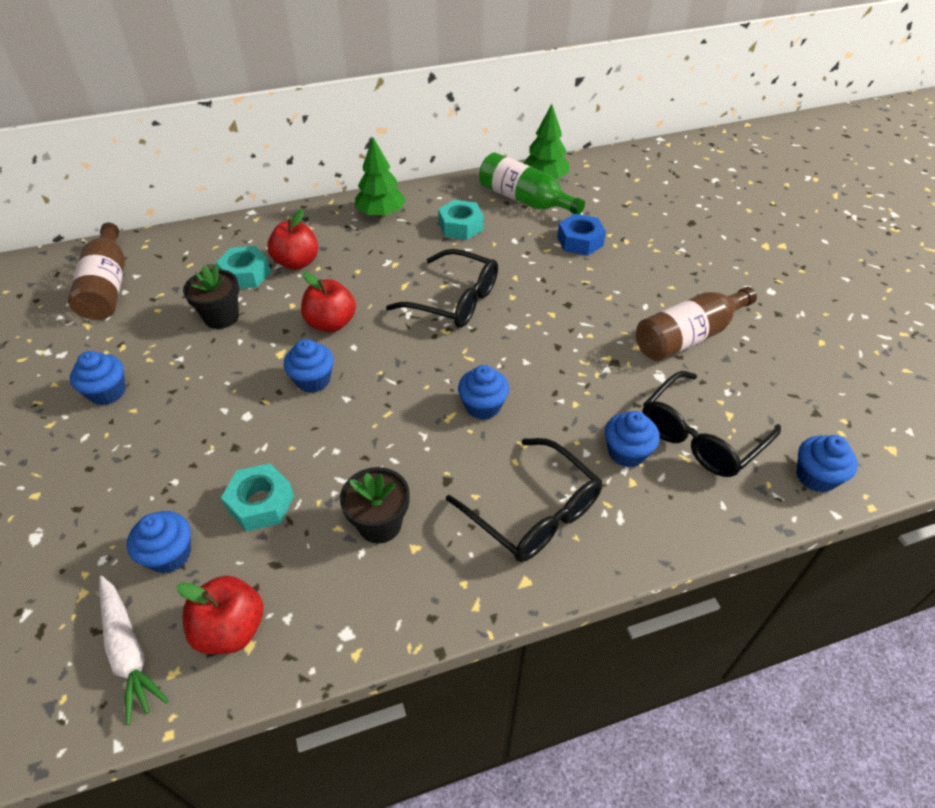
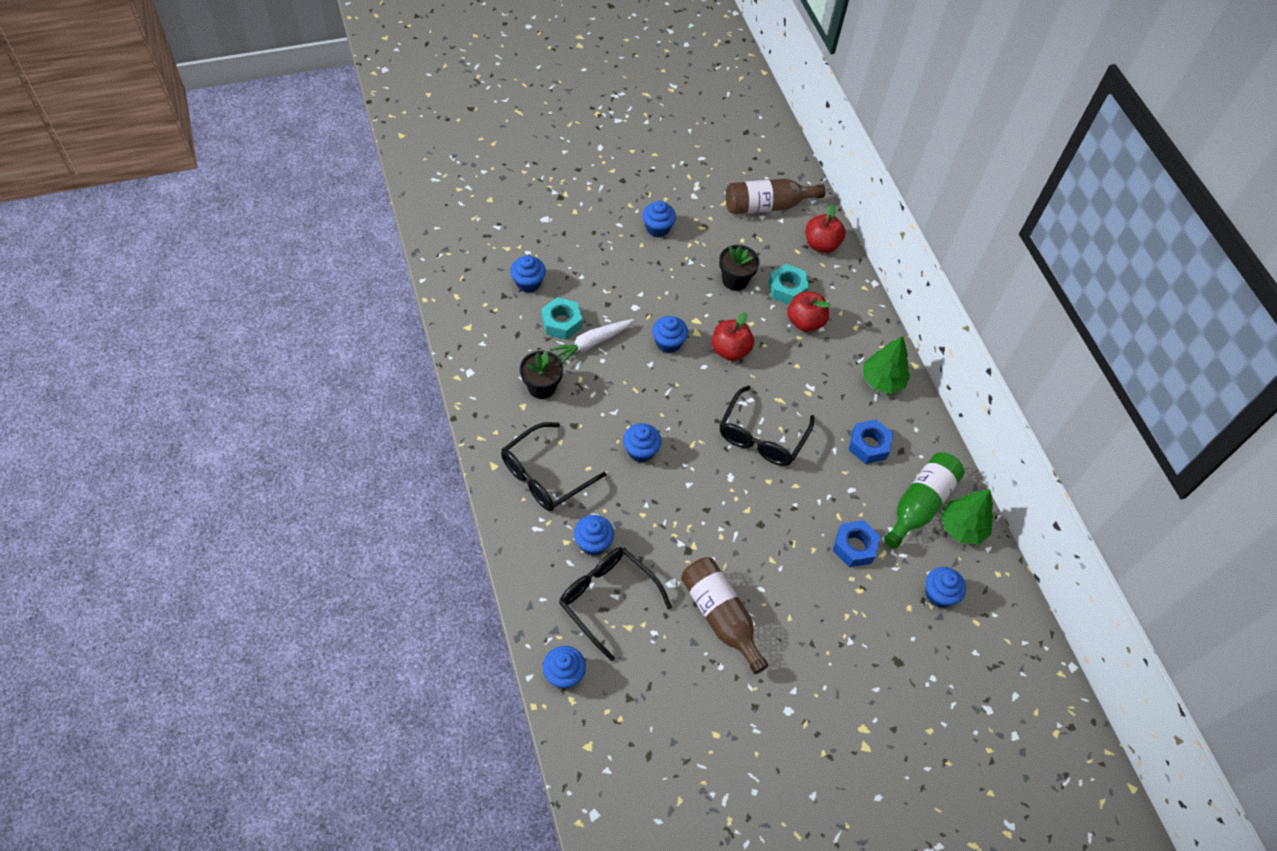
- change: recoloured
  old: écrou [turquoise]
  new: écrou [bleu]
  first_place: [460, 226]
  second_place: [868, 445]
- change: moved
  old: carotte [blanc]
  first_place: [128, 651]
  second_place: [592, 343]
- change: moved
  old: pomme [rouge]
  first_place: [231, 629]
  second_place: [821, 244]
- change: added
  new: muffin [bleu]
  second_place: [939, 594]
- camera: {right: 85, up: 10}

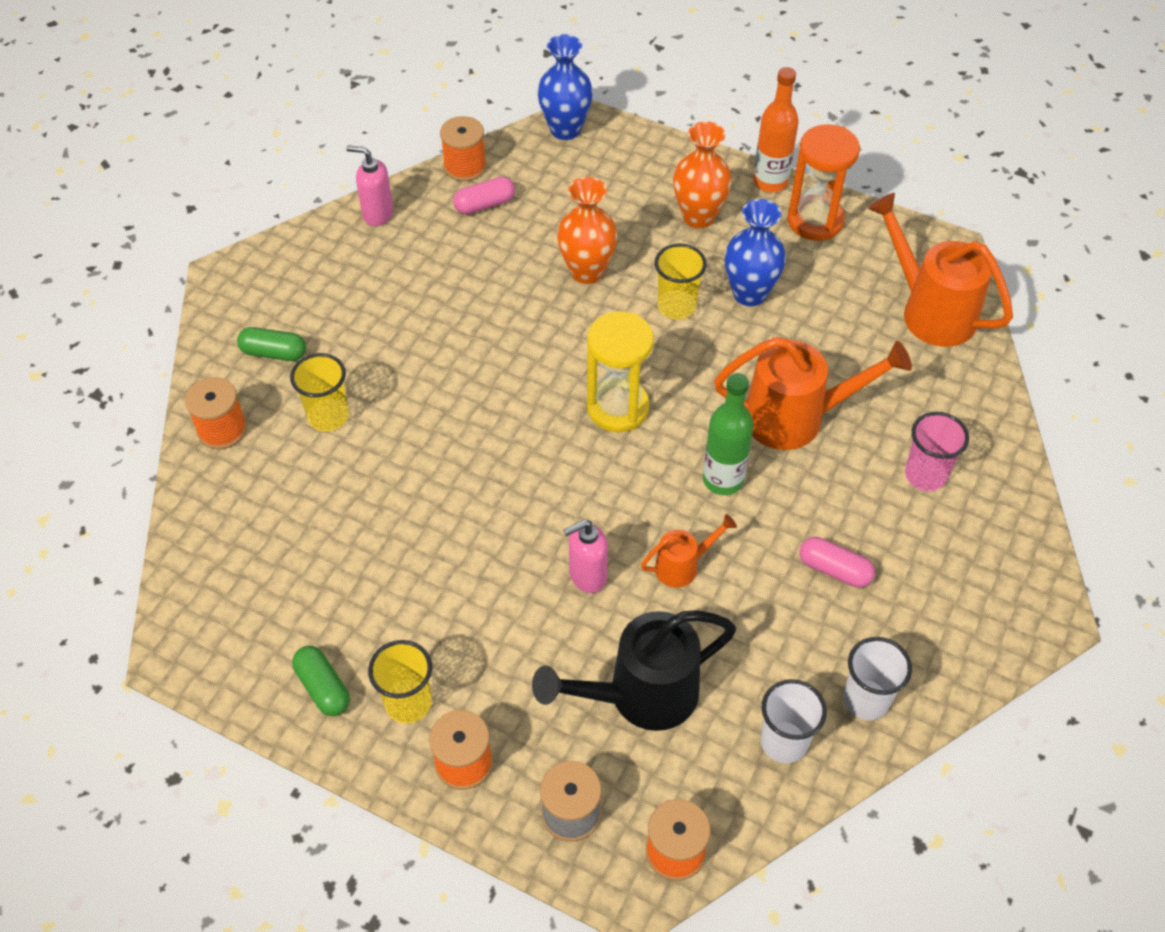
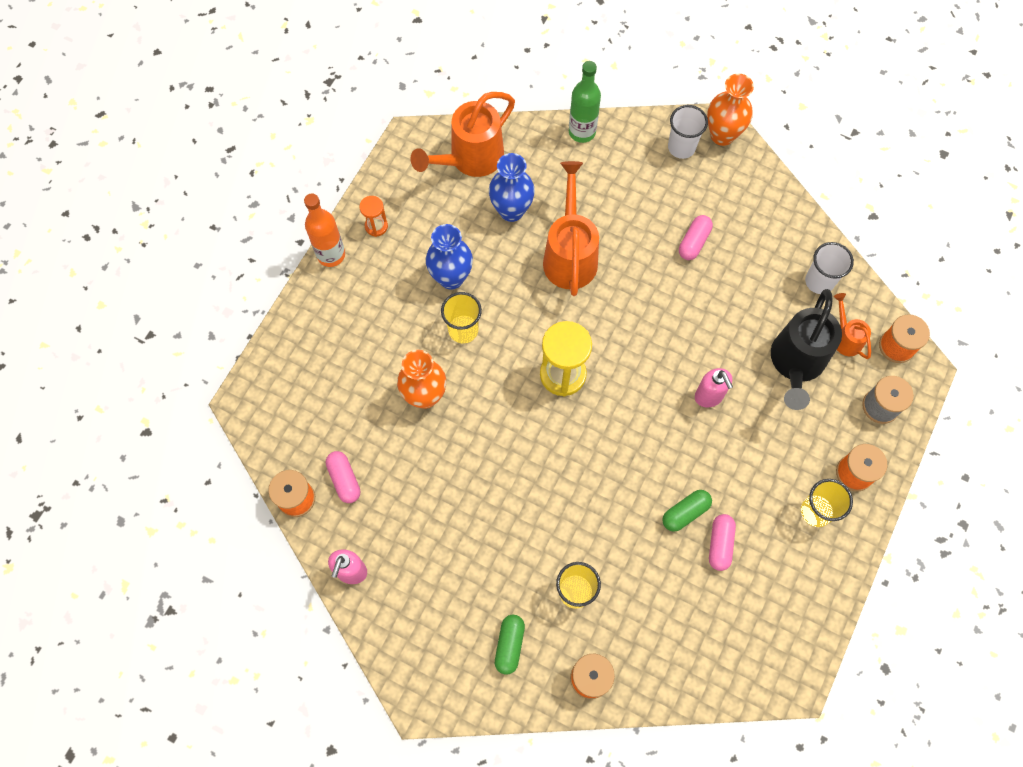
- change: moved
  old: vase [bleu]
  first_place: [565, 129]
  second_place: [511, 210]
- change: moved
  old: vase [orange]
  first_place: [698, 216]
  second_place: [722, 135]
- change: resized
  old: sablier [orange]
  first_place: [815, 221]
  second_place: [376, 226]
  factor: 0.52
- change: moved
  old: bouteille [vert]
  first_place: [723, 479]
  second_place: [582, 132]
- change: removed
  old: gobelet [rose]
  first_place: [925, 475]
- change: moved
  old: arrosoir [orange]
  first_place: [682, 566]
  second_place: [845, 338]
- change: turned
  old: arrosoir [noir]
  first_place: [641, 695]
  second_place: [796, 363]
  degrees: 45
- change: moved
  old: gobelet [blanc]
  first_place: [866, 699]
  second_place: [681, 147]
- change: moved
  old: gélule [vert]
  first_place: [323, 687]
  second_place: [685, 513]
- change: added
  new: gélule [rose]
  second_place: [720, 544]
- camera: {right: -90, up: 15}

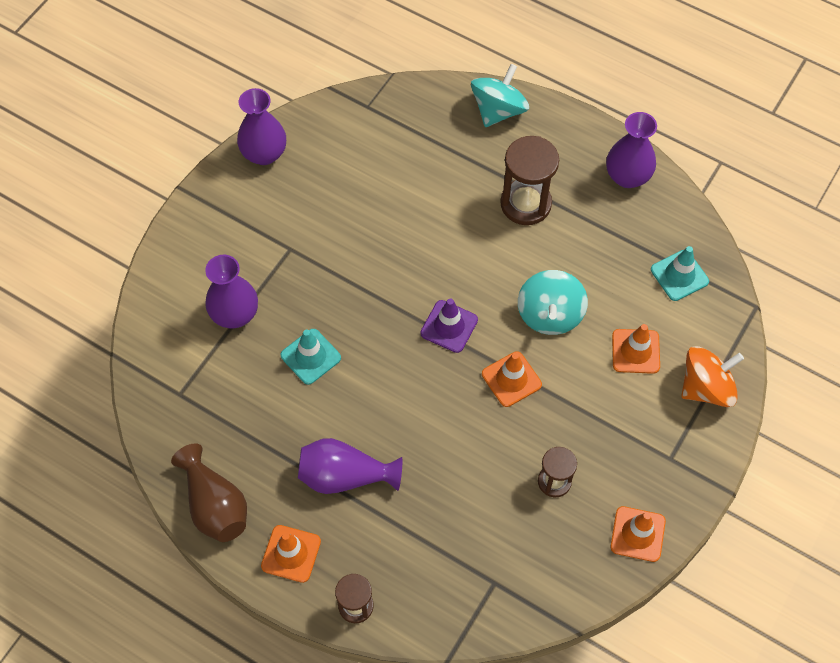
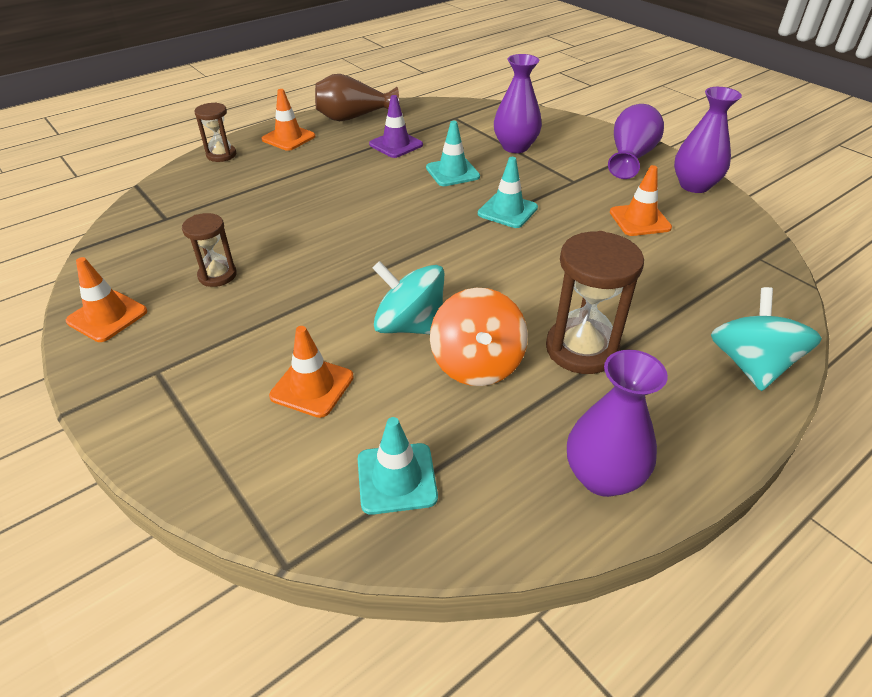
- change: turned
  old: toupie [turquoise]
  first_place: [498, 110]
  second_place: [751, 365]
  degrees: -135
- change: moved
  old: cône de chantier [violet]
  first_place: [449, 326]
  second_place: [396, 145]
- change: moved
  old: toupie [orange]
  first_place: [706, 387]
  second_place: [477, 364]
- change: moved
  old: cône de chantier [orange]
  first_place: [511, 379]
  second_place: [639, 220]
- change: moved
  old: vase [violet]
  first_place: [345, 476]
  second_place: [630, 157]
- change: added
  new: cône de chantier [turquoise]
  second_place: [507, 211]
- camera: {right: 110, up: -20}

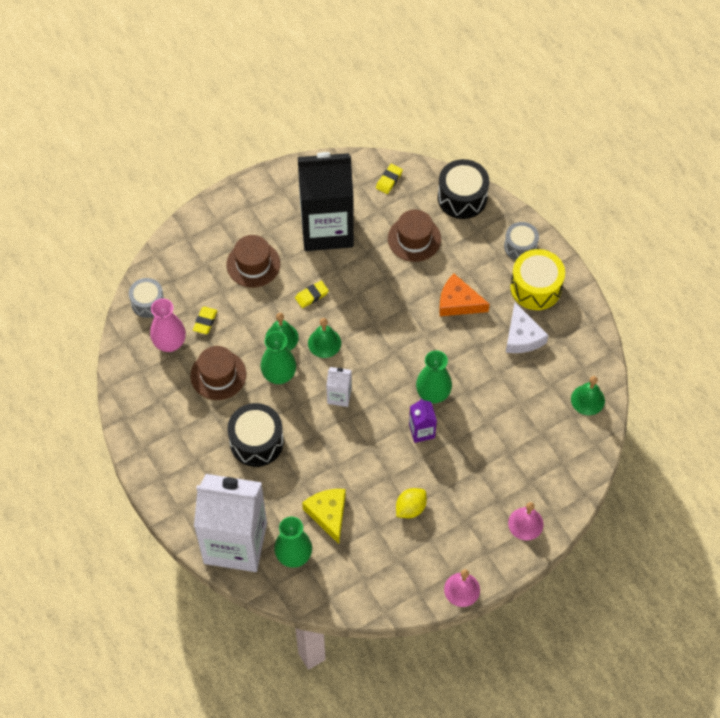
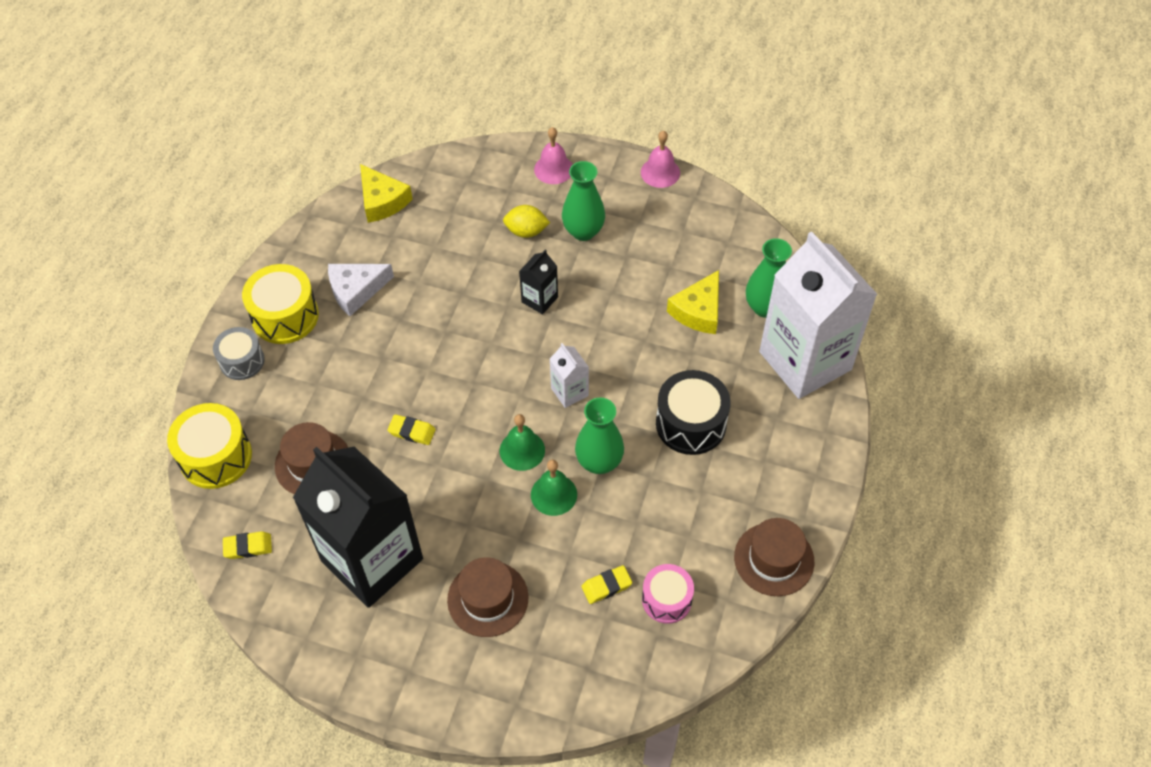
- change: recoloured
  old: tambour [noir]
  new: tambour [jaune]
  first_place: [462, 197]
  second_place: [216, 457]
- change: removed
  old: fromage [orange]
  first_place: [458, 302]
- change: removed
  old: tambour [gris]
  first_place: [148, 303]
- change: moved
  old: gomme [jaune]
  first_place: [311, 295]
  second_place: [412, 432]
- change: replaced
  old: vase [rose]
  new: tambour [rose]
  first_place: [170, 343]
  second_place: [666, 600]
- change: turned
  old: fromage [blanc]
  first_place: [522, 336]
  second_place: [356, 290]
  degrees: -150
- change: moved
  old: chapeau [marron]
  first_place: [218, 375]
  second_place: [774, 559]
- change: moved
  old: vase [vert]
  first_place: [433, 394]
  second_place: [583, 231]
- change: replaced
  old: cloche [vert]
  new: fromage [jaune]
  first_place: [587, 400]
  second_place: [382, 201]
- change: recoloured
  old: brique de lait [violet]
  new: brique de lait [noir]
  first_place: [421, 431]
  second_place: [539, 299]
- change: moved
  old: citron [jaune]
  first_place: [410, 508]
  second_place: [526, 231]
- camera: {right: -130, up: -5}

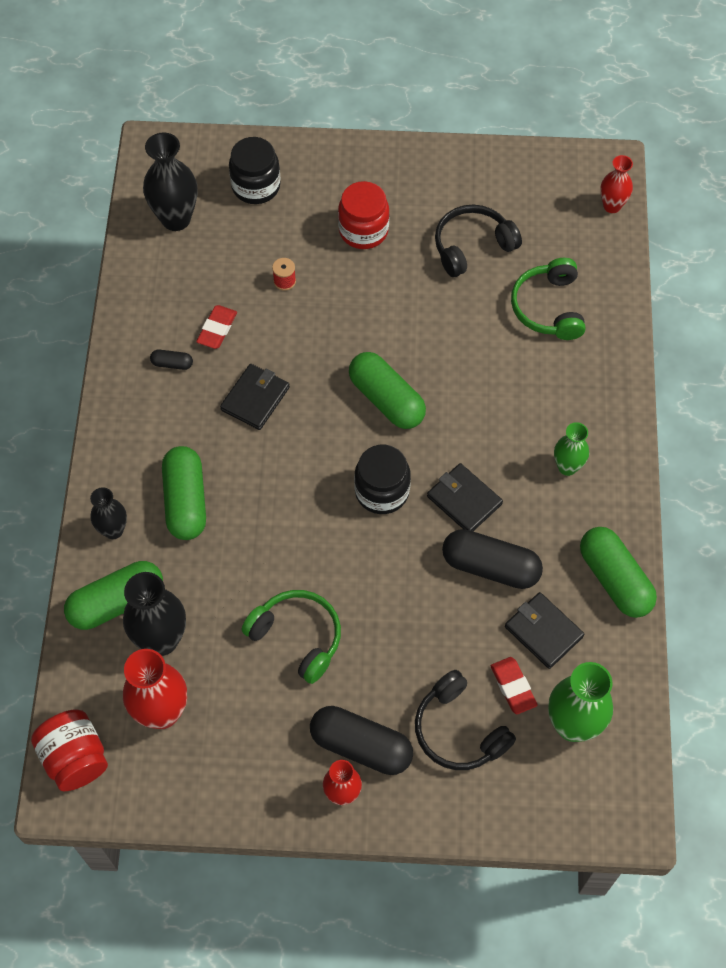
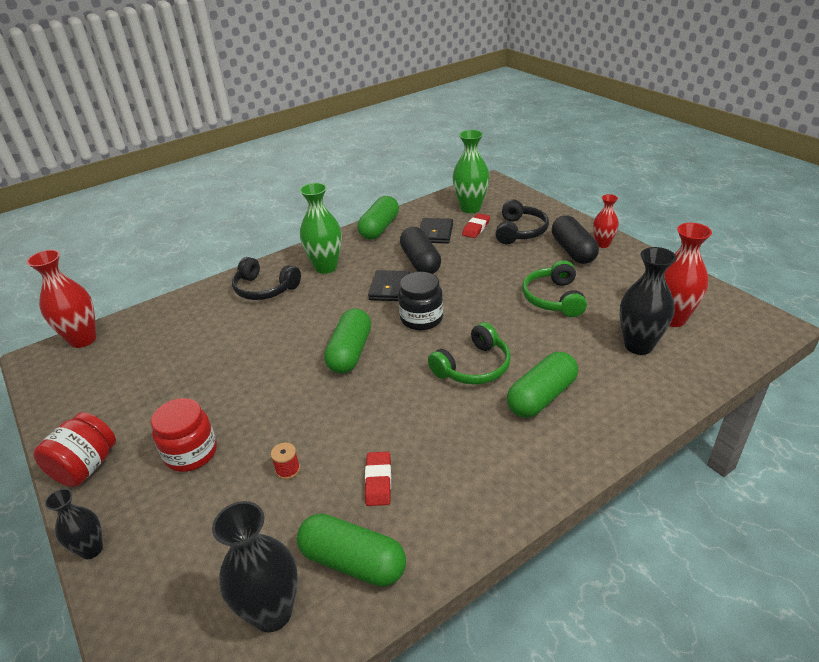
- change: removed
  old: bocal [noir]
  first_place: [256, 186]
- change: resized
  old: vase [rouge]
  first_place: [612, 206]
  second_place: [83, 339]
  factor: 1.66
- change: moved
  old: casque audio [noir]
  first_place: [472, 246]
  second_place: [264, 289]
- change: moved
  old: casque audio [vert]
  first_place: [548, 307]
  second_place: [473, 367]
- change: turned
  old: gomme [rouge]
  first_place: [217, 329]
  second_place: [378, 481]
  degrees: -75
- change: removed
  old: gélule [noir]
  first_place: [172, 364]
- change: removed
  old: portefeuille [noir]
  first_place: [255, 399]
- change: resized
  old: vase [vert]
  first_place: [567, 467]
  second_place: [326, 267]
  factor: 1.66
- change: moved
  old: vase [noir]
  first_place: [113, 530]
  second_place: [91, 549]
- change: moved
  old: gélule [vert]
  first_place: [116, 602]
  second_place: [353, 562]
- change: moved
  old: bocal [rouge]
  first_place: [75, 758]
  second_place: [86, 467]
- camera: {right: -125, up: -25}

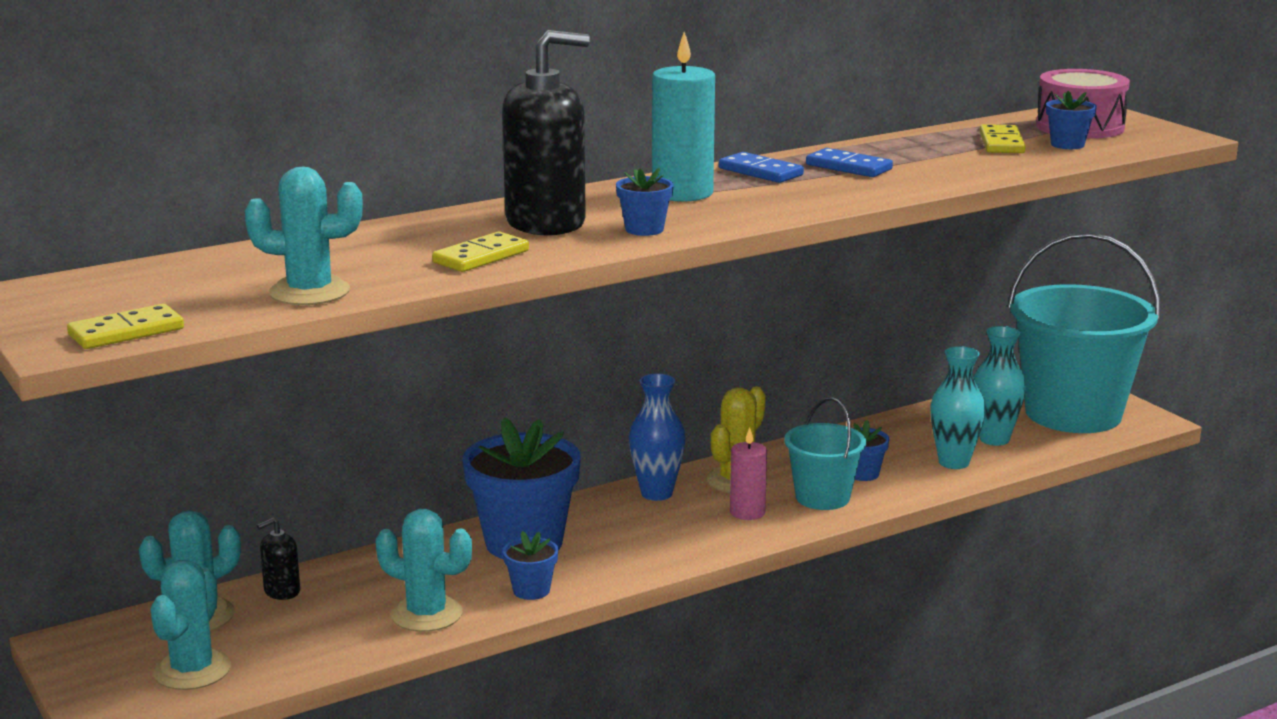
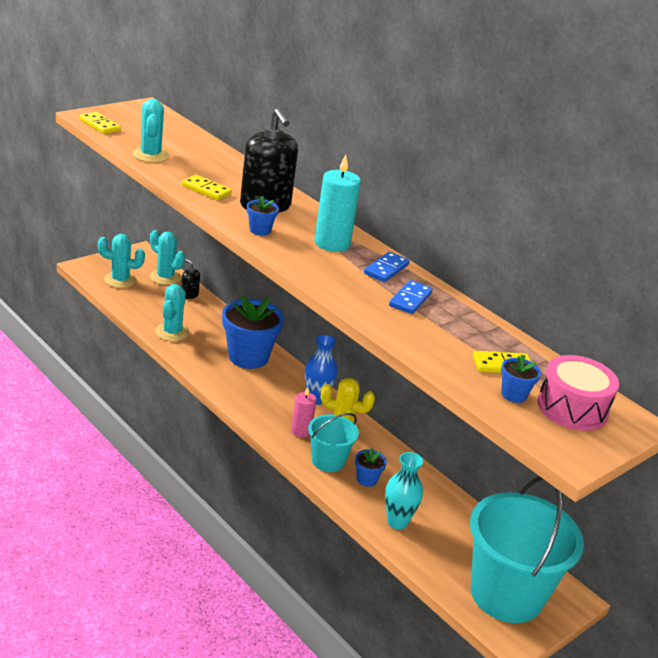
- change: removed
  old: vase [turquoise]
  first_place: [994, 439]
- change: removed
  old: pot de fleurs [bleu]
  first_place: [531, 590]
- camera: {right: 75, up: 10}

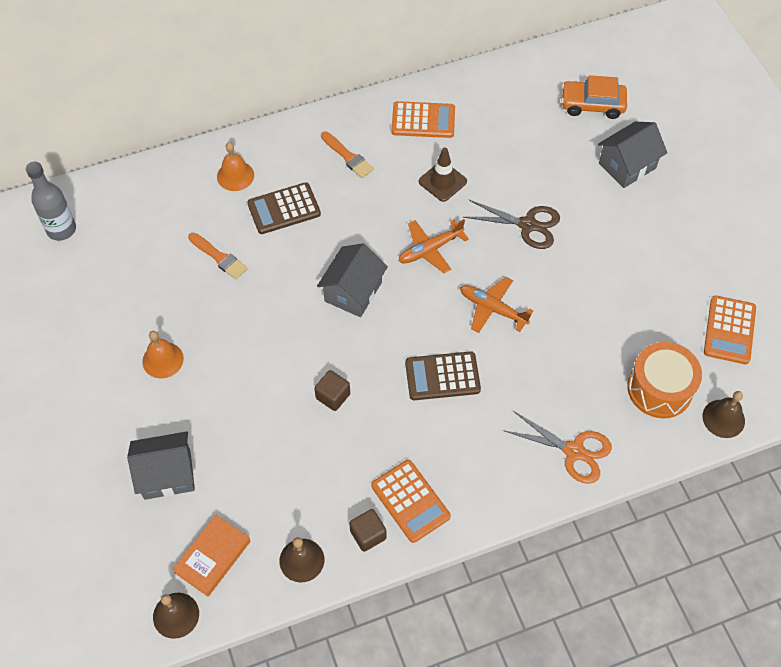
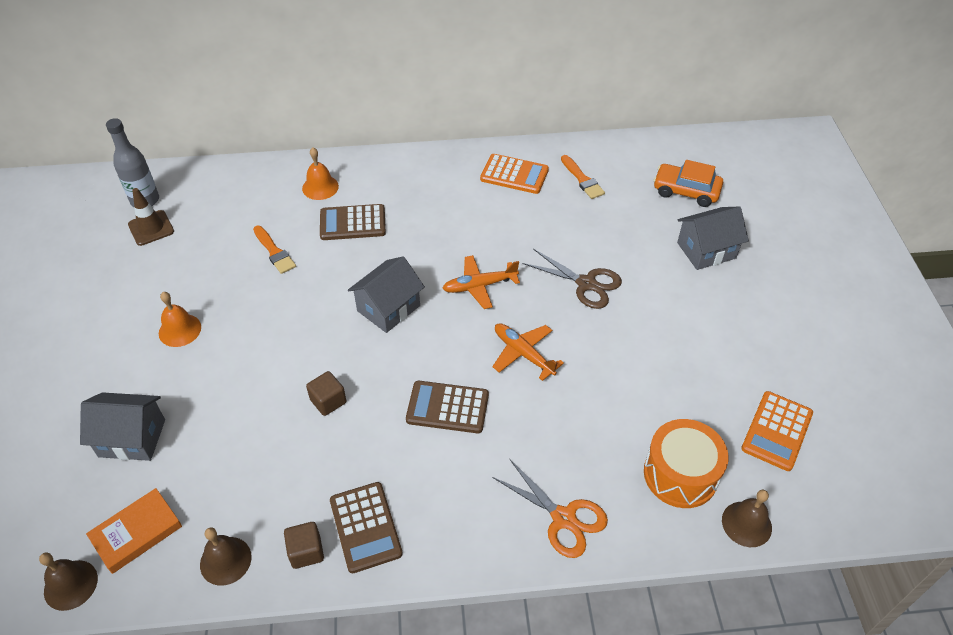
- change: moved
  old: pinceau [orange]
  first_place: [348, 157]
  second_place: [582, 179]
- change: moved
  old: cône de chantier [marron]
  first_place: [442, 181]
  second_place: [151, 228]
- change: recoloured
  old: calculatrice [orange]
  new: calculatrice [marron]
  first_place: [410, 501]
  second_place: [365, 527]
- camera: {right: 15, up: -10}

